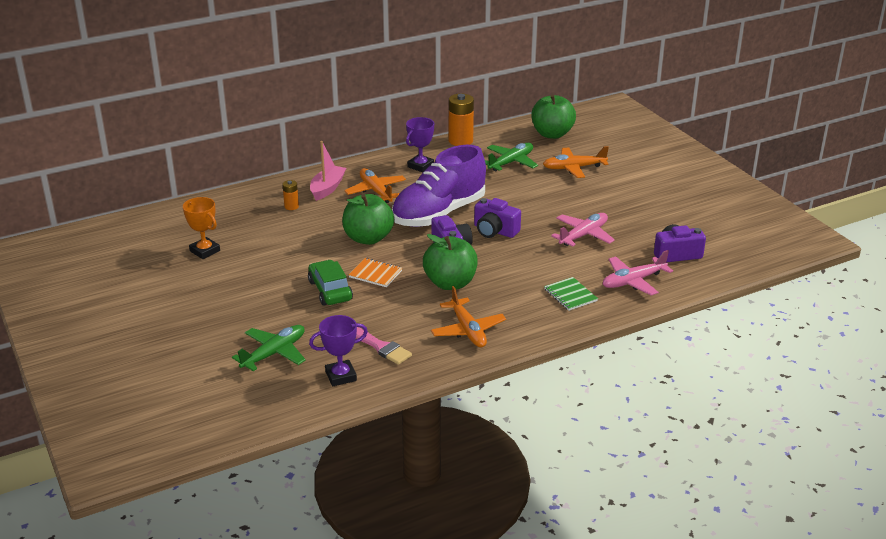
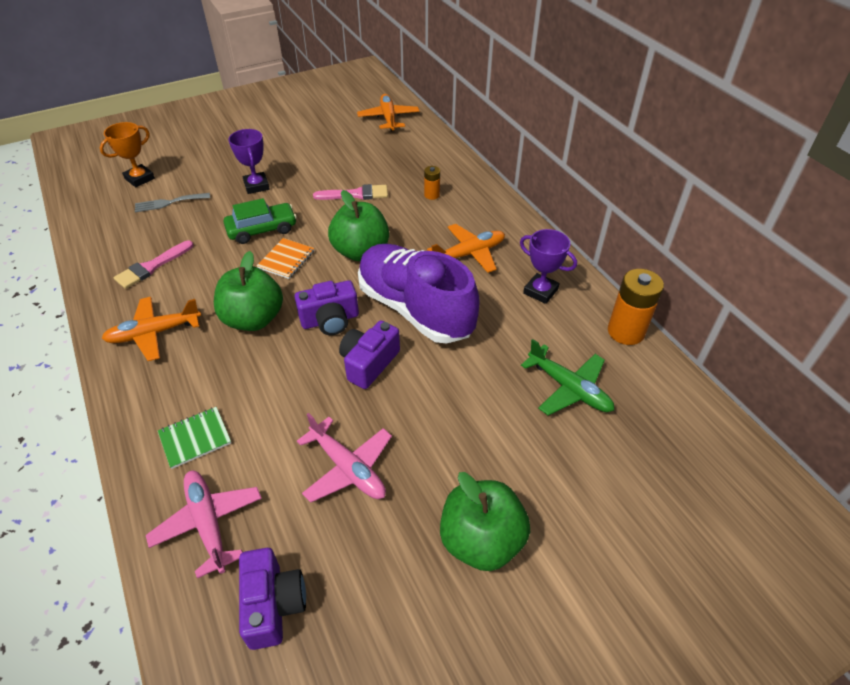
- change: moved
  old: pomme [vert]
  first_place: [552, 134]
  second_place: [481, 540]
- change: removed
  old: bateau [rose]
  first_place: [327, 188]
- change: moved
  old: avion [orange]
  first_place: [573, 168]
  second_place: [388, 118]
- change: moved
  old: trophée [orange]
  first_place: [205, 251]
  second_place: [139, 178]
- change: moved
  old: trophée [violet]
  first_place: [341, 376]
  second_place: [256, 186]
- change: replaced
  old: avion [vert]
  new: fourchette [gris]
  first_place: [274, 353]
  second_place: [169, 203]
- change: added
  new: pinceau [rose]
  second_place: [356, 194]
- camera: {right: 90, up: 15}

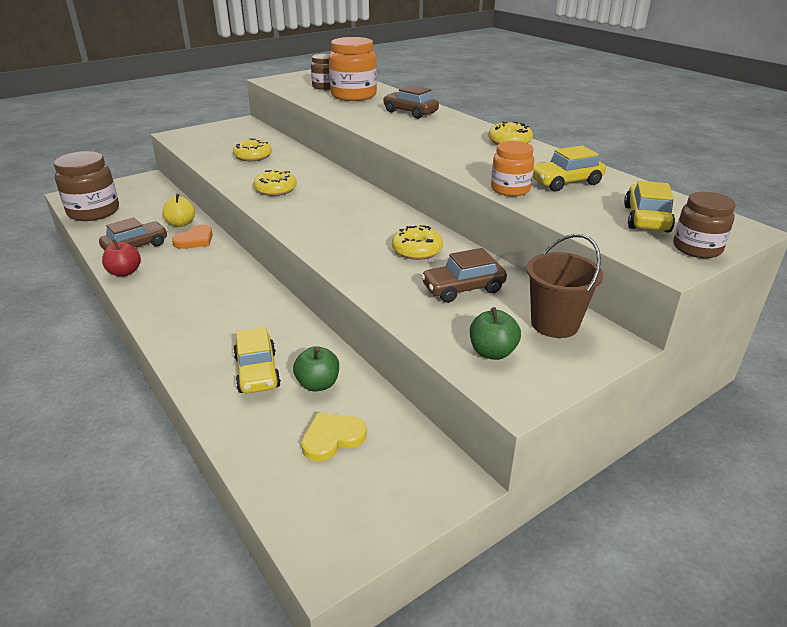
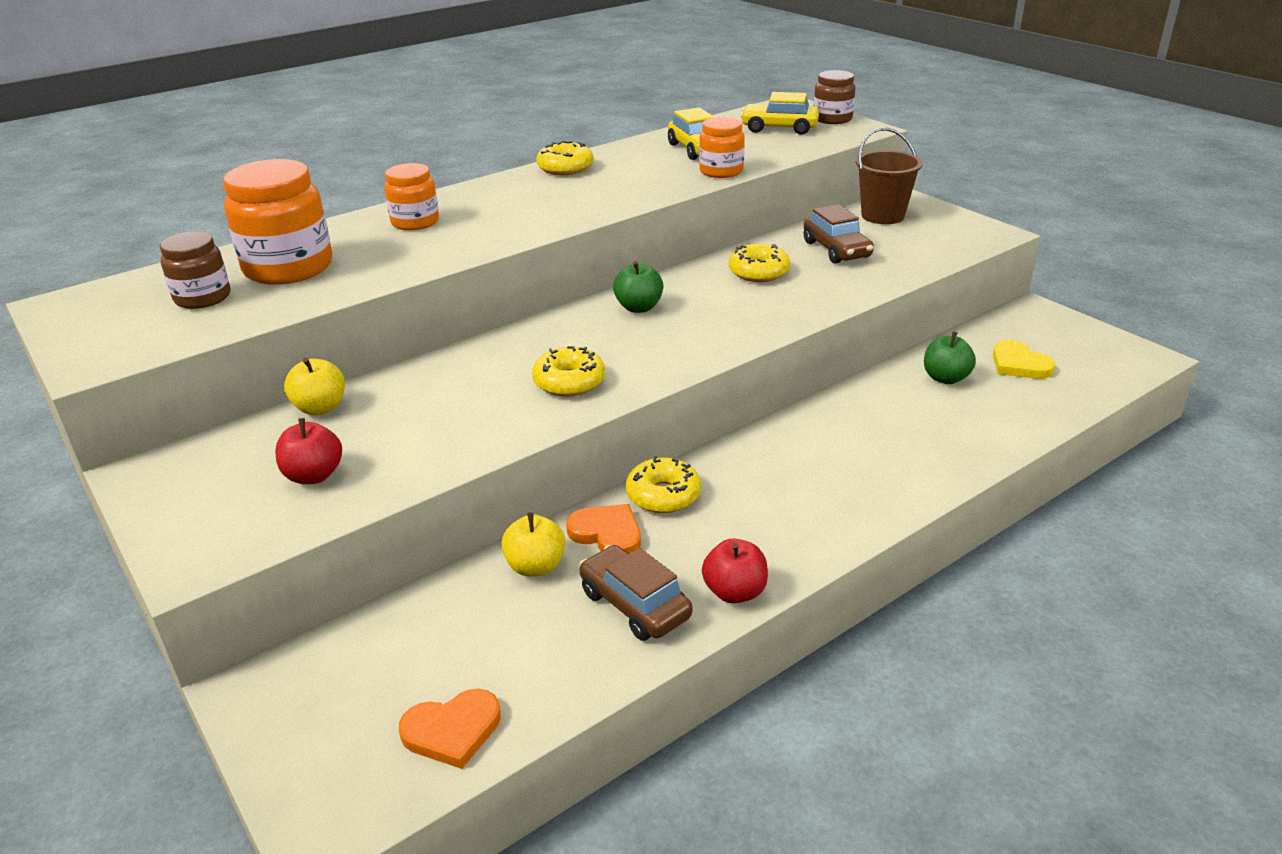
- change: replaced
  old: voiture [marron]
  new: bocal [orange]
  first_place: [410, 112]
  second_place: [415, 222]
- change: moved
  old: beignet [jaune]
  first_place: [253, 156]
  second_place: [663, 495]
- change: replaced
  old: bocal [marron]
  new: cœur [orange]
  first_place: [94, 212]
  second_place: [452, 730]
- change: moved
  old: pomme [vert]
  first_place: [492, 352]
  second_place: [639, 307]
- change: removed
  old: voiture [jaune]
  first_place: [257, 372]
- change: added
  new: pomme [jaune]
  second_place: [320, 408]
- change: added
  new: pomme [rouge]
  second_place: [314, 475]
- camera: {right: -90, up: 0}

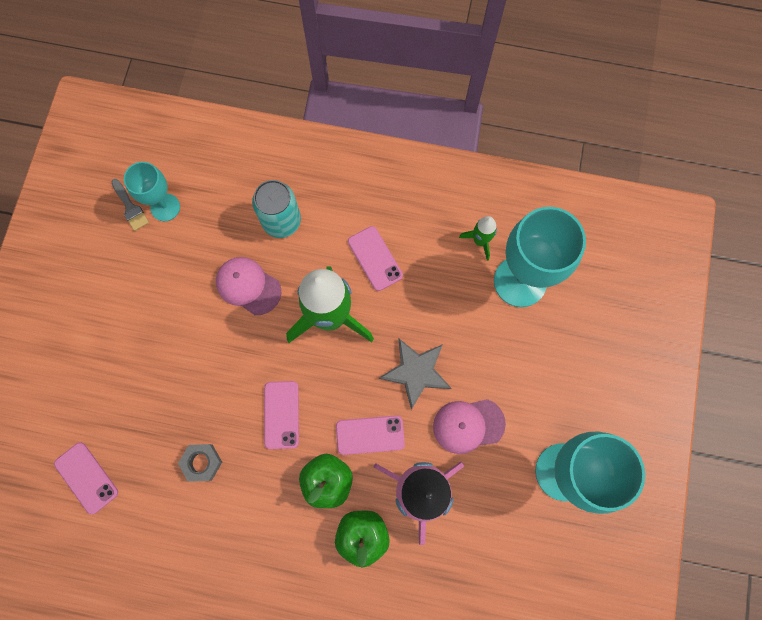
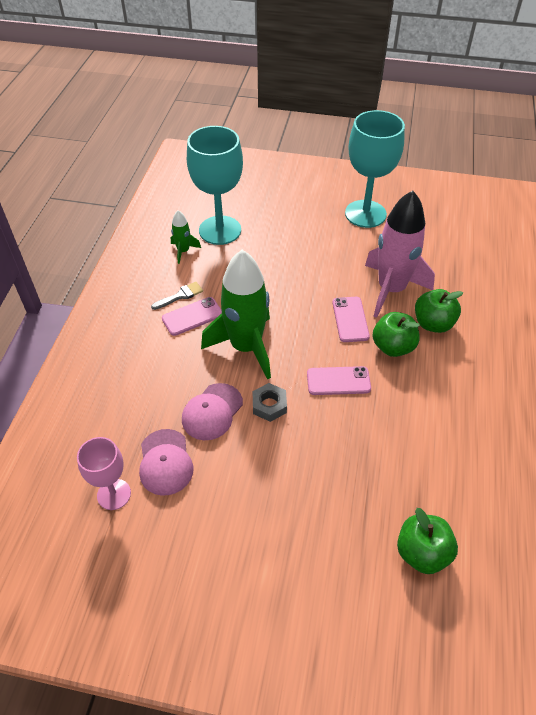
- change: recoloured
  old: verre à pied [turquoise]
  new: verre à pied [rose]
  first_place: [165, 207]
  second_place: [114, 494]
- change: moved
  old: pinceau [gris]
  first_place: [130, 207]
  second_place: [180, 296]
- change: removed
  old: canette [turquoise]
  first_place: [281, 221]
- change: removed
  old: étoile [gris]
  first_place: [416, 372]
- change: moved
  old: casquette [rose]
  first_place: [468, 425]
  second_place: [165, 462]
- change: replaced
  old: téléphone [rose]
  new: pomme [vert]
  first_place: [86, 478]
  second_place: [422, 553]
- change: moved
  old: écrou [gris]
  first_place: [202, 462]
  second_place: [269, 405]
- camera: {right: -90, up: -25}

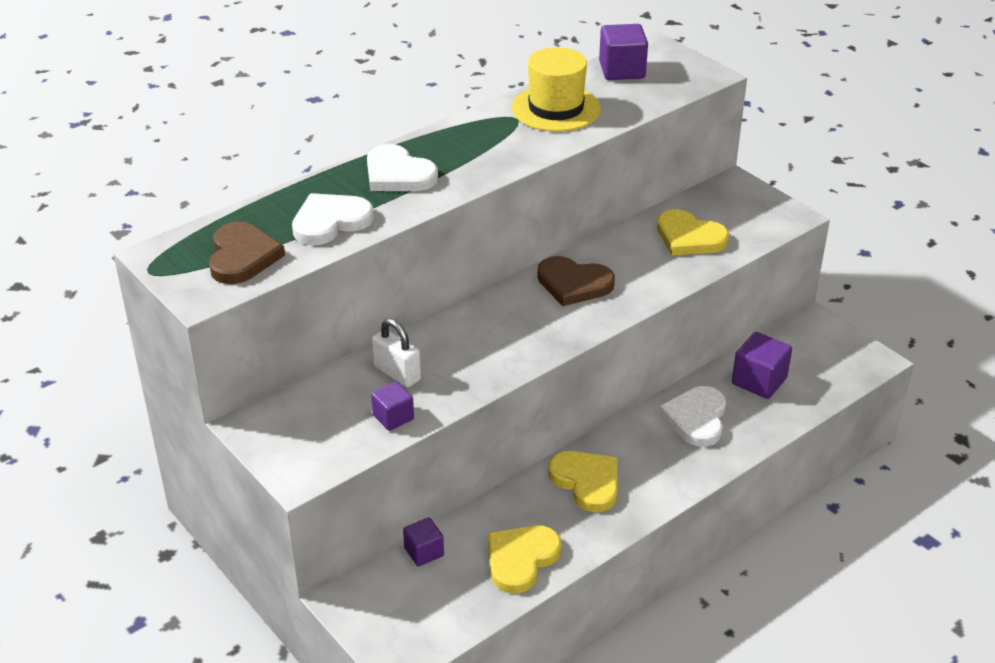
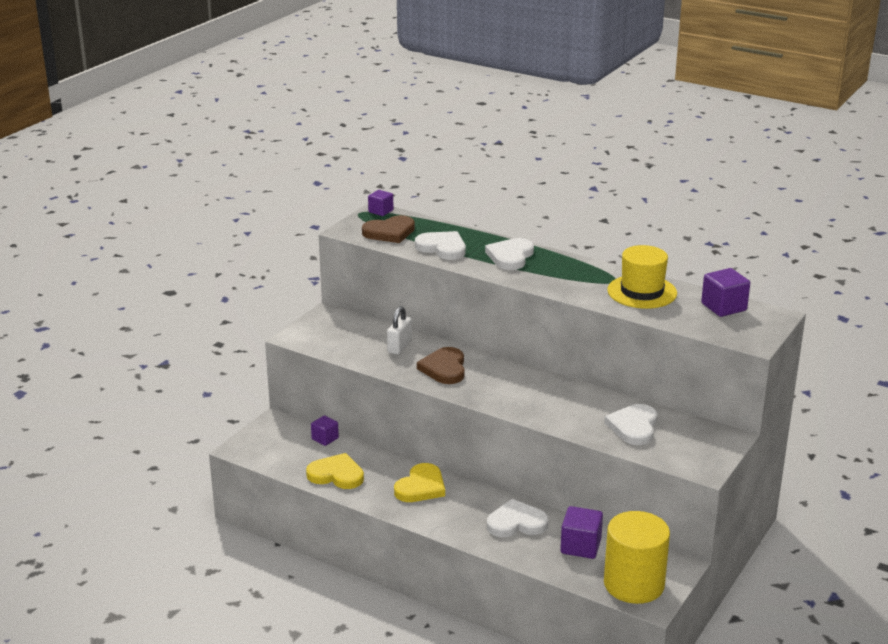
- change: recoloured
  old: cœur [jaune]
  new: cœur [blanc]
  first_place: [689, 237]
  second_place: [633, 427]
- change: moved
  old: cœur [marron]
  first_place: [573, 284]
  second_place: [444, 368]
- change: moved
  old: cube [violet]
  first_place: [393, 417]
  second_place: [381, 211]
- change: added
  new: cylindre [jaune]
  second_place: [634, 584]
- camera: {right: 70, up: -10}

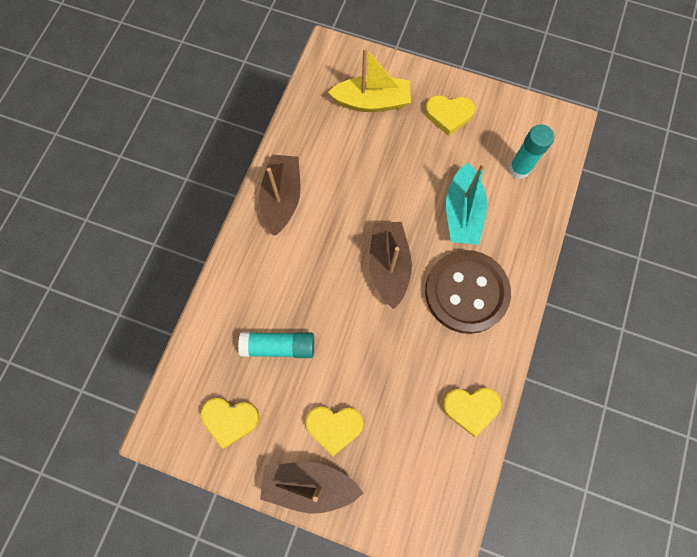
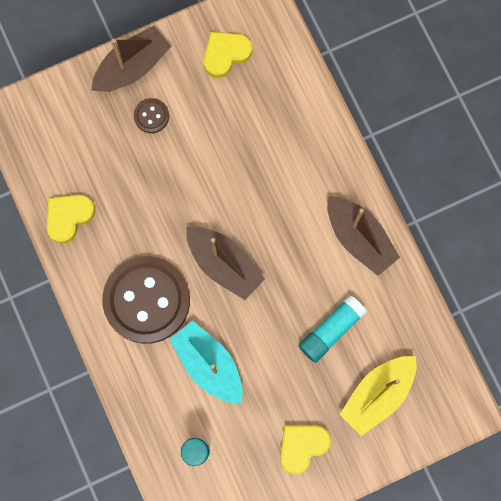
- change: moved
  old: bâton de colle [turquoise]
  first_place: [279, 346]
  second_place: [331, 330]
- change: replaced
  old: cœur [jaune]
  new: bouton [marron]
  first_place: [334, 427]
  second_place: [151, 116]
- camera: {right: 135, up: 5}

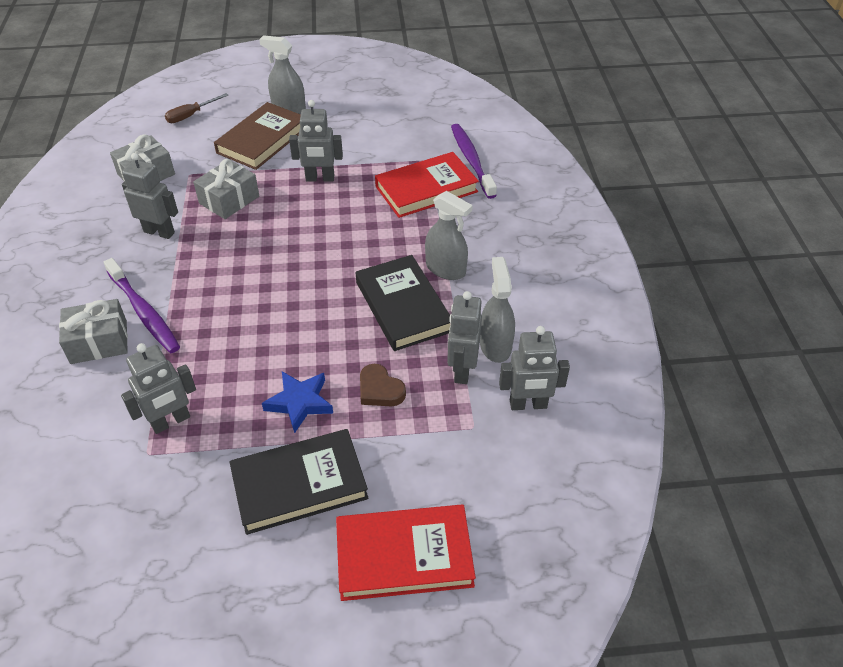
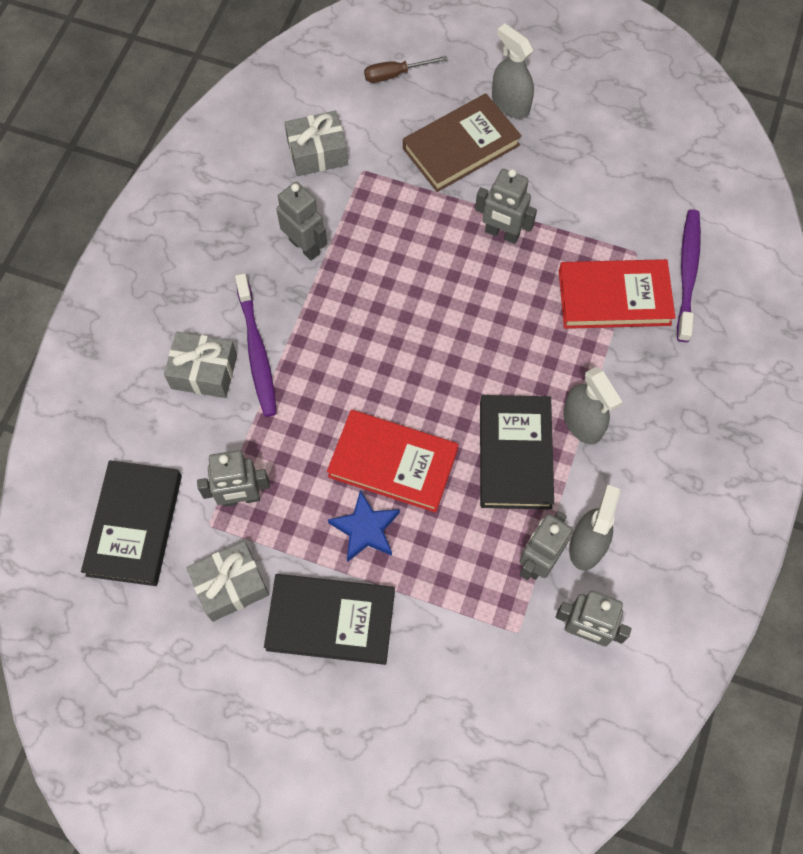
- change: moved
  old: cadeau [gris]
  first_place: [229, 200]
  second_place: [231, 585]
- change: removed
  old: cœur [marron]
  first_place: [380, 390]
- change: moved
  old: livre [rouge]
  first_place: [404, 555]
  second_place: [393, 463]
- change: added
  new: livre [noir]
  second_place: [134, 525]
- camera: {right: 25, up: 20}

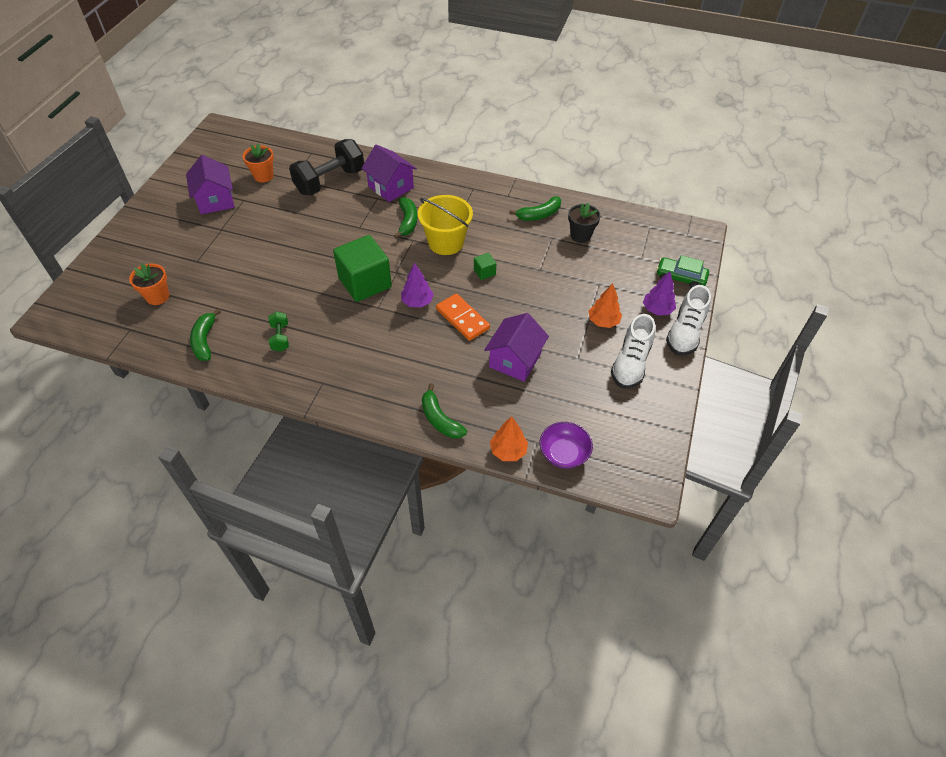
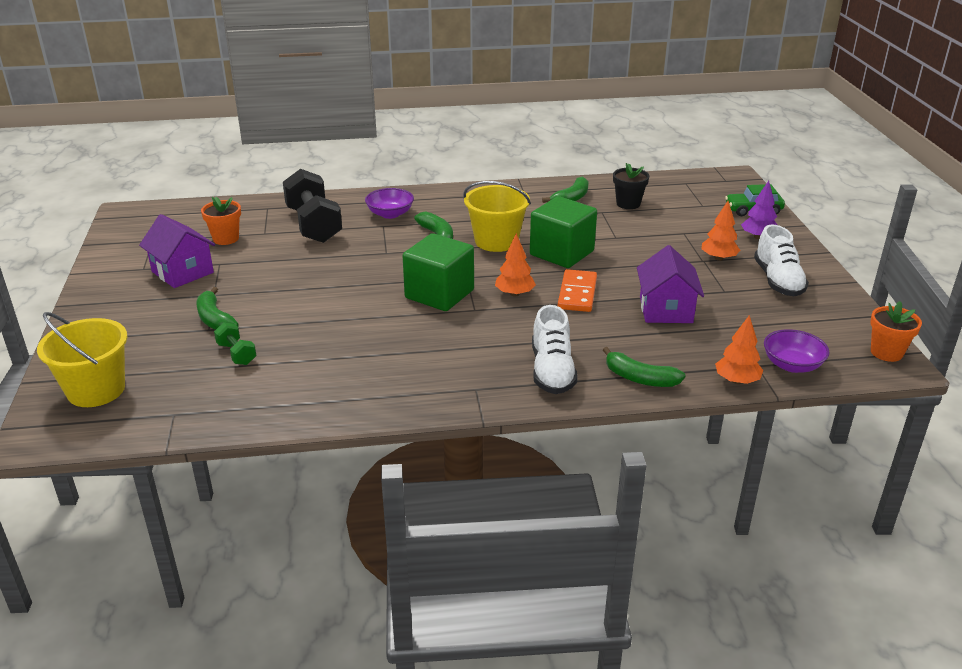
- change: turned
  old: haltère [noir]
  first_place: [330, 181]
  second_place: [314, 225]
  degrees: -45
- change: replaced
  old: maison [violet]
  new: bol [violet]
  first_place: [391, 187]
  second_place: [390, 214]
- change: resized
  old: cube [vert]
  first_place: [484, 272]
  second_place: [561, 253]
  factor: 2.34
- change: moved
  old: pot de fleurs [orange]
  first_place: [157, 296]
  second_place: [886, 352]
- change: recoloured
  old: arbre [violet]
  new: arbre [orange]
  first_place: [417, 302]
  second_place: [514, 294]
- change: moved
  old: chaussure [blanc]
  first_place: [685, 333]
  second_place: [552, 371]
- change: turned
  old: domino [orange]
  first_place: [462, 319]
  second_place: [577, 293]
  degrees: 75
- change: moved
  old: banane [vert]
  first_place: [205, 340]
  second_place: [215, 319]
- change: moved
  old: haltère [vert]
  first_place: [280, 337]
  second_place: [237, 354]
- change: added
  new: seau [jaune]
  second_place: [96, 390]
- camera: {right: -25, up: -20}

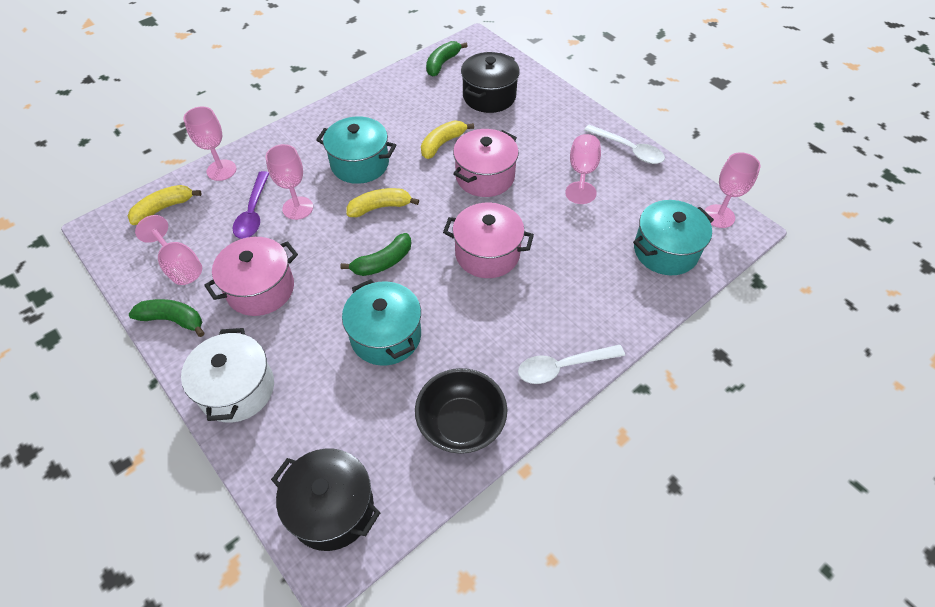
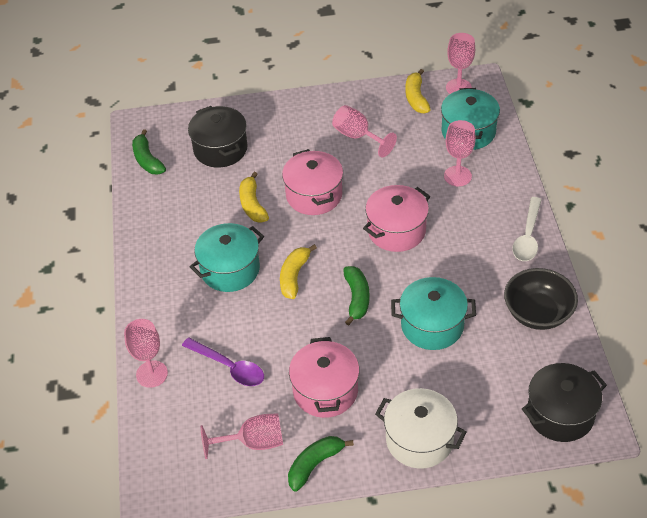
- change: removed
  old: cuillère [blanc]
  first_place: [628, 149]
- change: moved
  old: verre à pied [rose]
  first_place: [298, 208]
  second_place: [457, 176]
- change: moved
  old: banane [jaune]
  first_place: [164, 208]
  second_place: [416, 98]
- camera: {right: -55, up: -5}

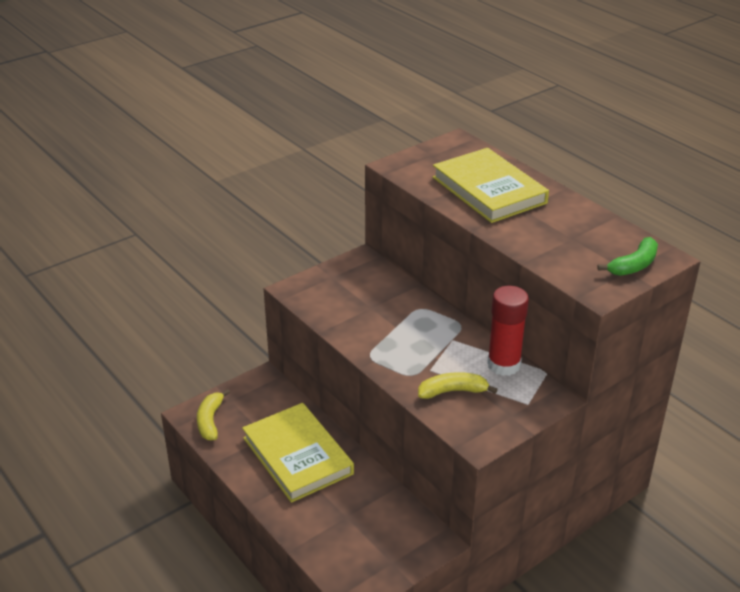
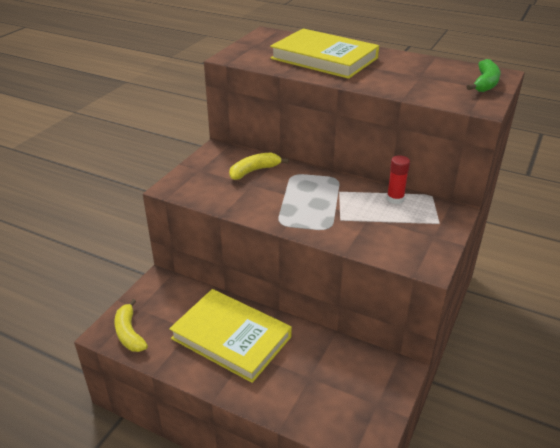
- change: resized
  old: bâton de colle [rouge]
  first_place: [503, 365]
  second_place: [395, 199]
  factor: 0.58
- change: moved
  old: banane [jaune]
  first_place: [452, 391]
  second_place: [254, 171]
- camera: {right: -25, up: 0}

